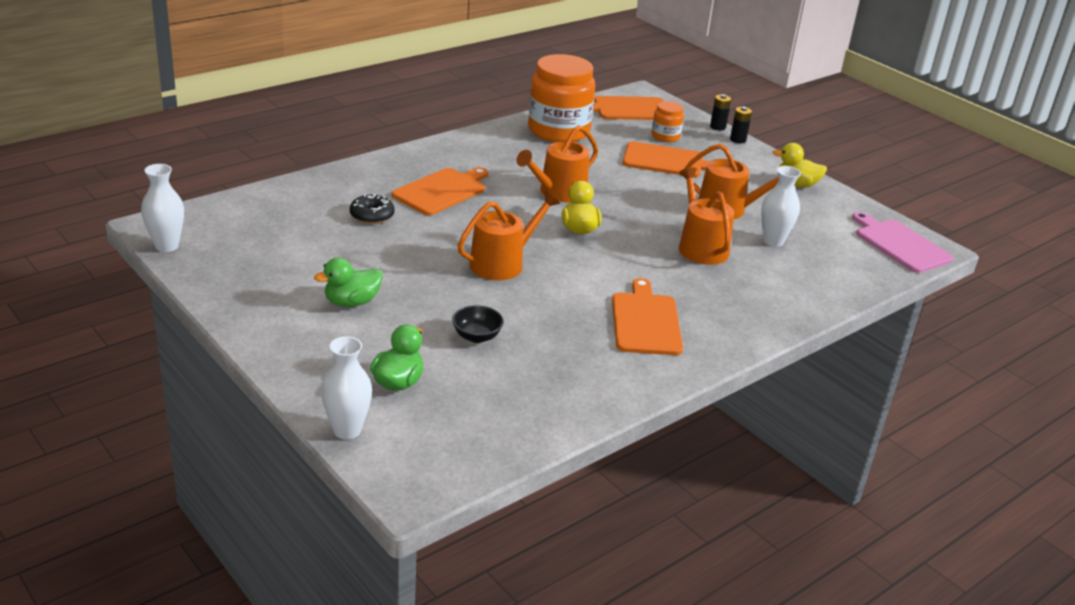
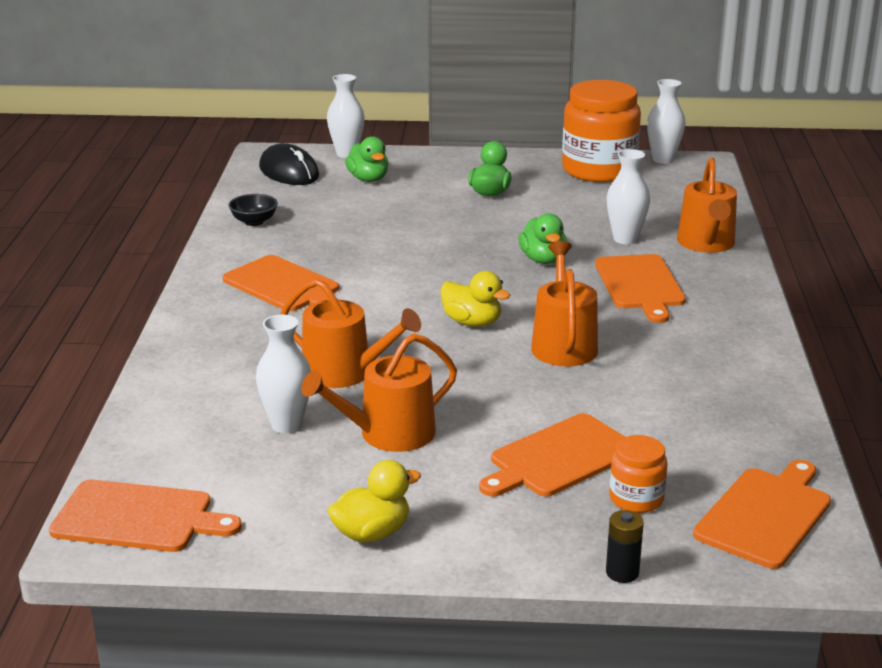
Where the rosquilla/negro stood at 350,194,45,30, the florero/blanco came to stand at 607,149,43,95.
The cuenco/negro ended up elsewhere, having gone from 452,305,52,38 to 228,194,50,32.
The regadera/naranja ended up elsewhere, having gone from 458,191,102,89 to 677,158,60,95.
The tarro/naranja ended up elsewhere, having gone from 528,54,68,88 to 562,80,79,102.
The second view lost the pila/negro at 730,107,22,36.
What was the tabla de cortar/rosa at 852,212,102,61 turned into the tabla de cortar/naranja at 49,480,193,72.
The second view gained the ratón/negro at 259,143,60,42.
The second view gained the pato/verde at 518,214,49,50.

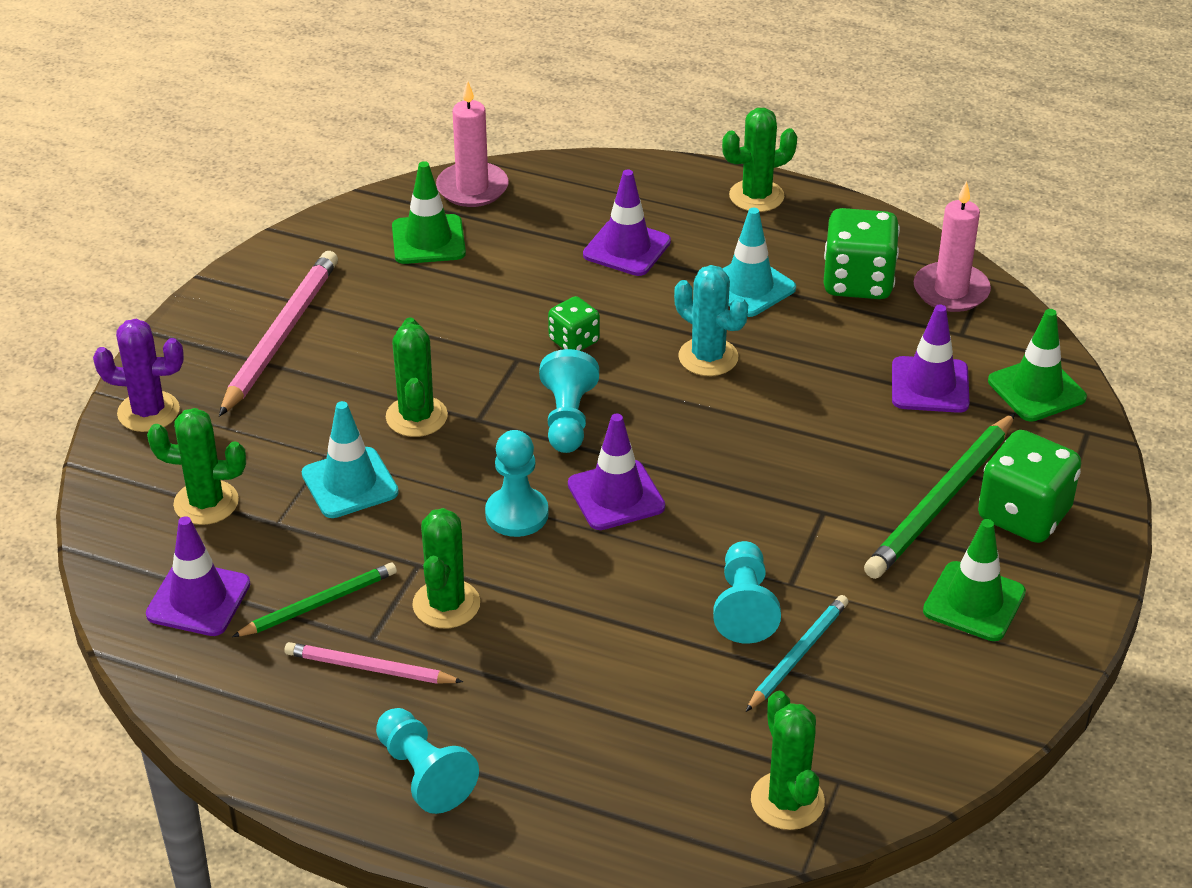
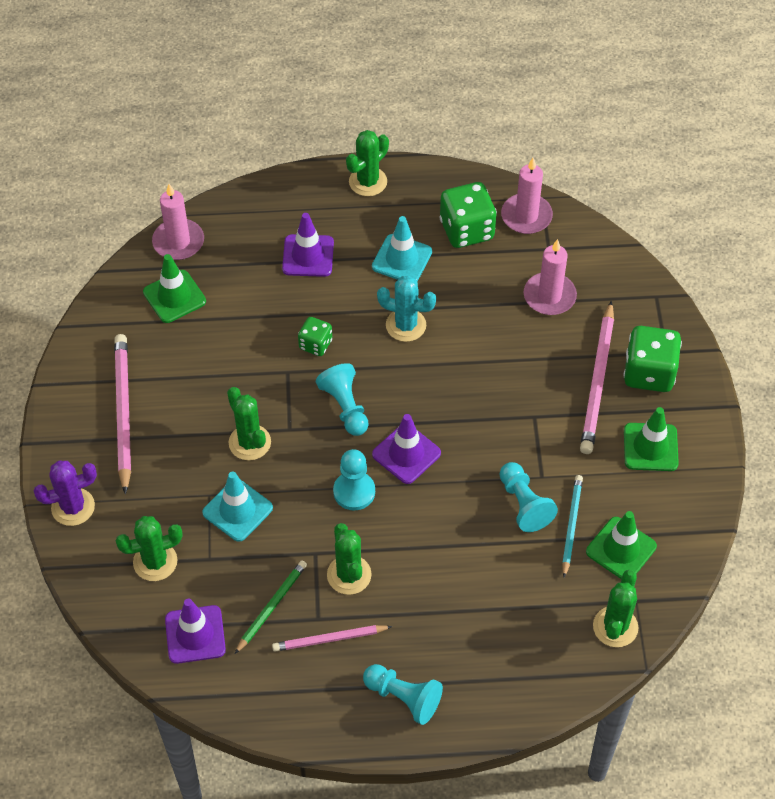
The cactus/verde at 751,691,74,139 ended up facing another way, 60 degrees clockwise from before.
What was the lápiz/verde at 864,413,151,166 turned into the lápiz/rosa at 580,301,34,153.
Where the cono de tráfico/morado stood at 892,304,78,109, the vela/rosa came to stand at 524,239,53,76.
The cono de tráfico/verde ended up elsewhere, having gone from 988,309,99,113 to 586,511,71,68.

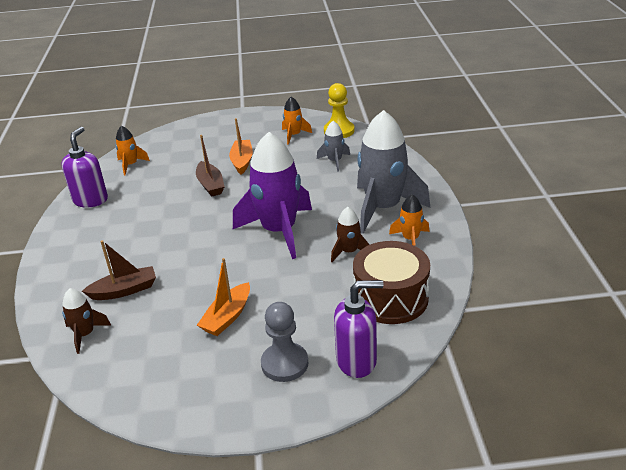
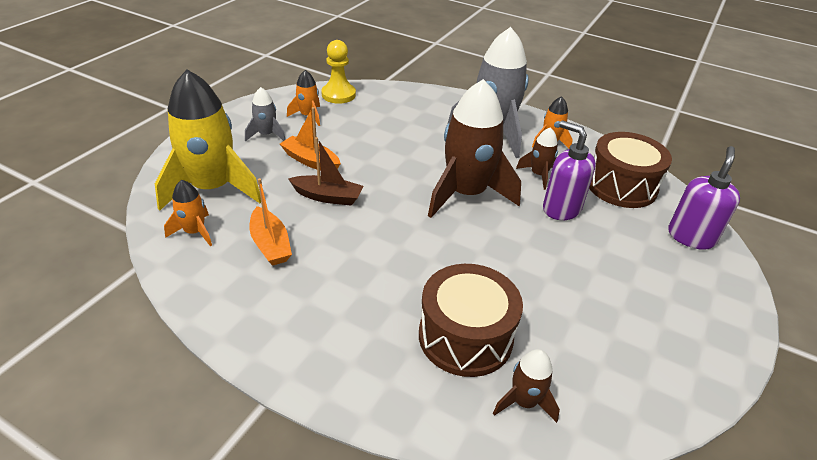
The dispensador de jabón/morado ended up elsewhere, having gone from 61,127,47,81 to 543,121,53,99.
Where the barco/marrón stood at 82,240,74,60, the tambor/marrón came to stand at 419,264,104,113.
The barco/naranja ended up elsewhere, having gone from 197,258,53,78 to 250,178,42,88.
What was the cohete/morado at 233,132,79,127 turned into the cohete/marrón at 428,79,93,139.
The second view lost the peón/gris at 261,302,47,80.
The cohete/gris ended up elsewhere, having gone from 317,121,33,51 to 245,87,41,54.
The second view gained the cohete/amarillo at 155,70,106,141.

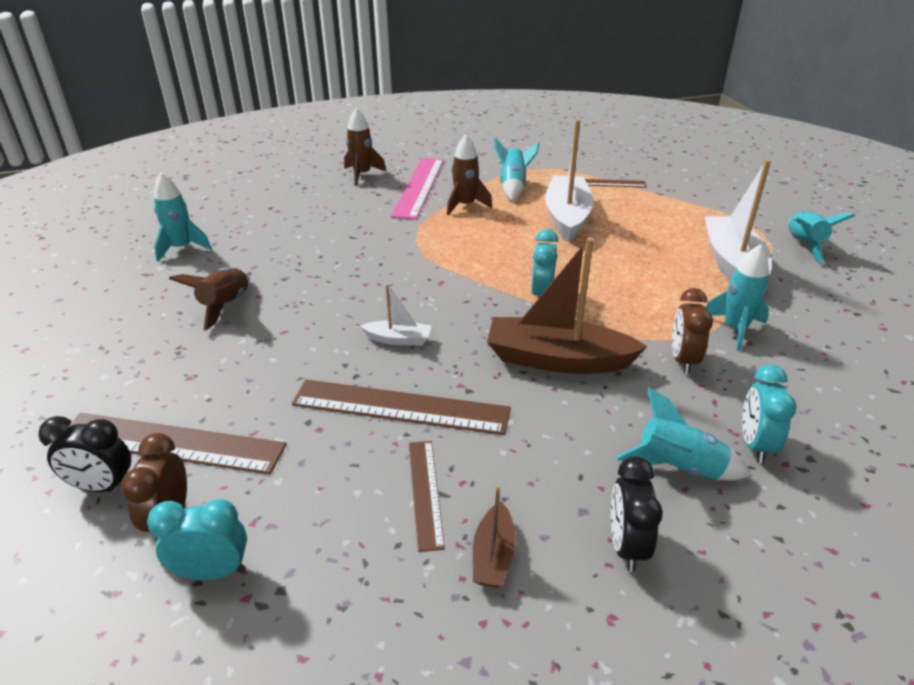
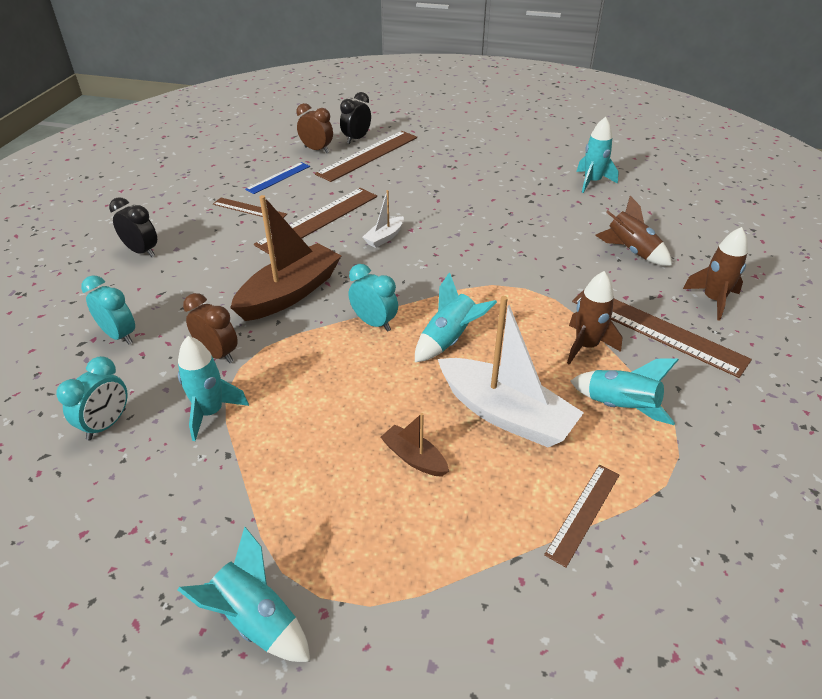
The despertador/turquesa ended up elsewhere, having gone from 147,499,100,81 to 56,356,72,84.
The cohete/marrón ended up elsewhere, having gone from 169,267,81,64 to 595,196,77,70.
What was the regla/rosa at 391,158,53,62 turned into the regla/marrón at 572,289,180,89.
The barco/marrón ended up elsewhere, having gone from 473,485,43,103 to 380,413,69,64.
The cohete/turquesa ended up elsewhere, having gone from 616,387,135,93 to 415,272,82,90.
The second view lost the barco/blanco at 705,159,67,122.
The second view gained the regla/azul at 245,162,65,32.

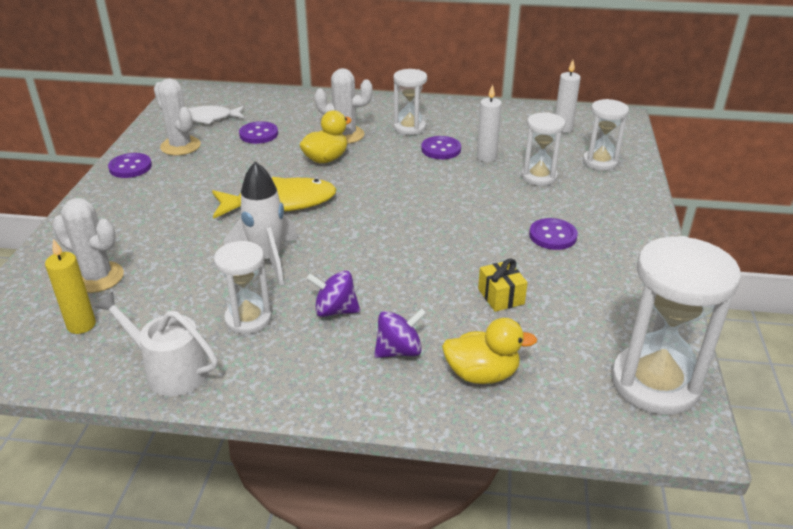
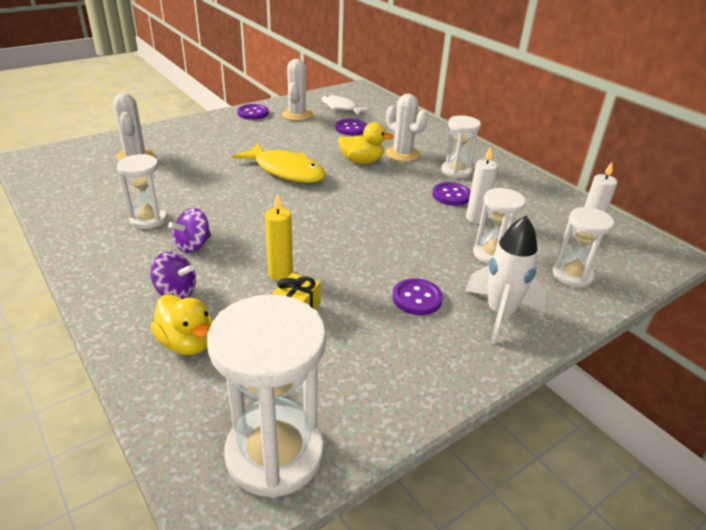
The vela/amarillo ended up elsewhere, having gone from 45,239,51,95 to 265,194,28,87.
The second view lost the regadera/blanco at 95,292,123,104.
The cohete/blanco ended up elsewhere, having gone from 224,161,74,124 to 465,216,82,128.
The peonza/morado at 306,271,54,46 ended up facing another way, 105 degrees counterclockwise from before.

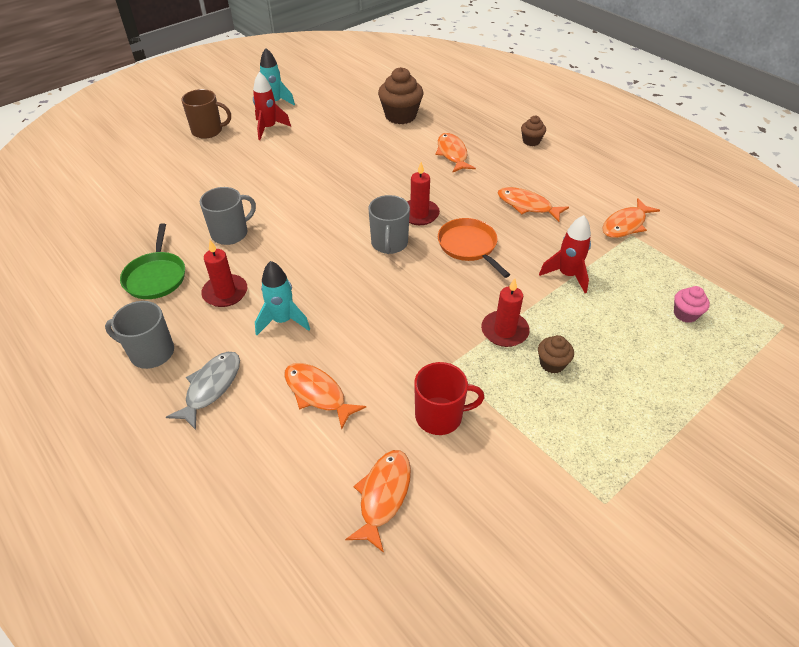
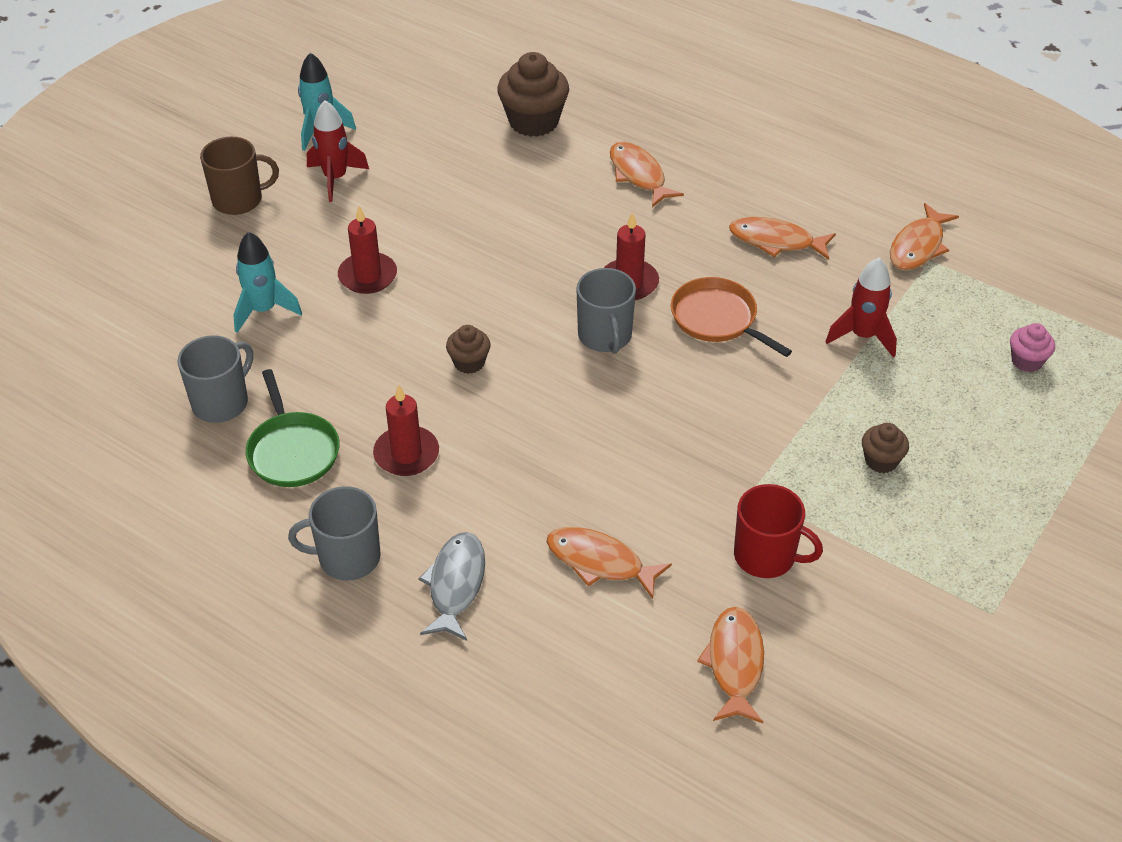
The taza/gris ended up elsewhere, having gone from 200,187,56,58 to 178,335,75,88.
The cohete/turquesa ended up elsewhere, having gone from 255,261,55,74 to 233,232,69,101.
The taza/rojo at 414,362,71,73 ended up facing another way, 45 degrees clockwise from before.
The vela/rojo ended up elsewhere, having gone from 481,278,49,69 to 338,206,59,88.
The magdalena/marrón ended up elsewhere, having gone from 521,116,25,30 to 446,325,44,49.

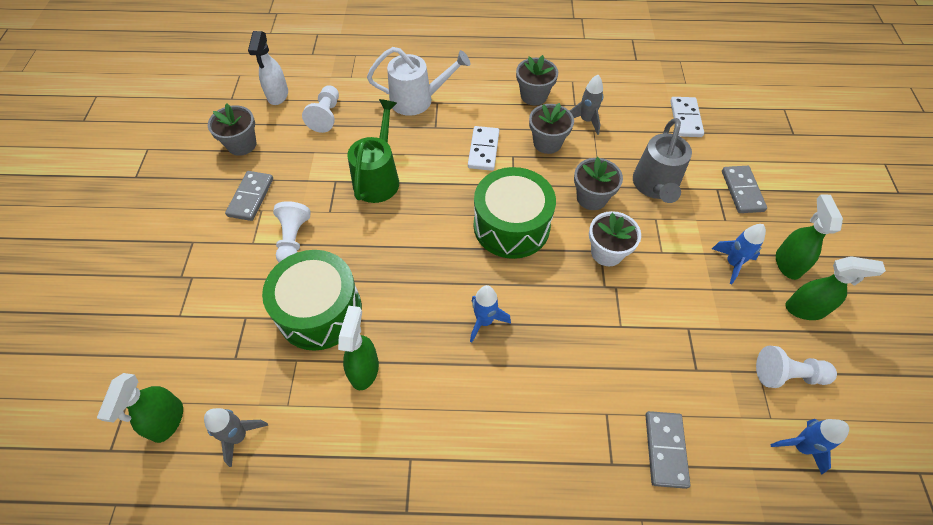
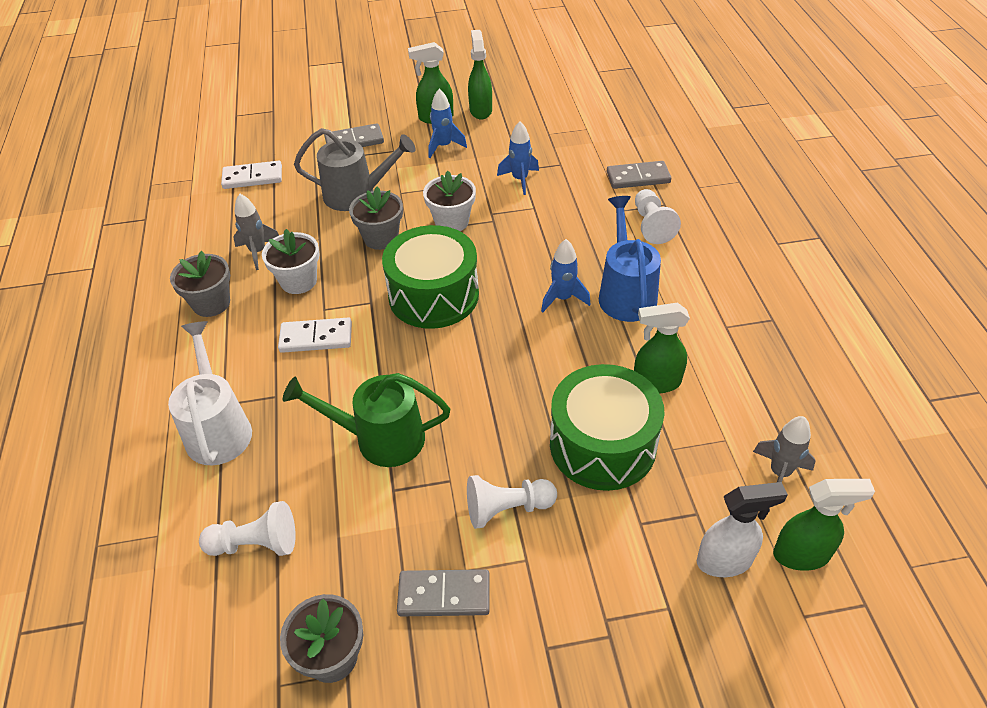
The pulverizador/blanco ended up elsewhere, having gone from 248,31,40,74 to 697,482,91,95.
What was the maceta/gris at 529,103,45,51 turned into the maceta/blanco at 262,229,58,65.
The peón/blanco ended up elsewhere, having gone from 756,346,81,42 to 635,189,46,55.
The cohete/azul ended up elsewhere, having gone from 770,419,79,56 to 497,121,42,74.
The second view gained the regadera/azul at 599,196,62,126.

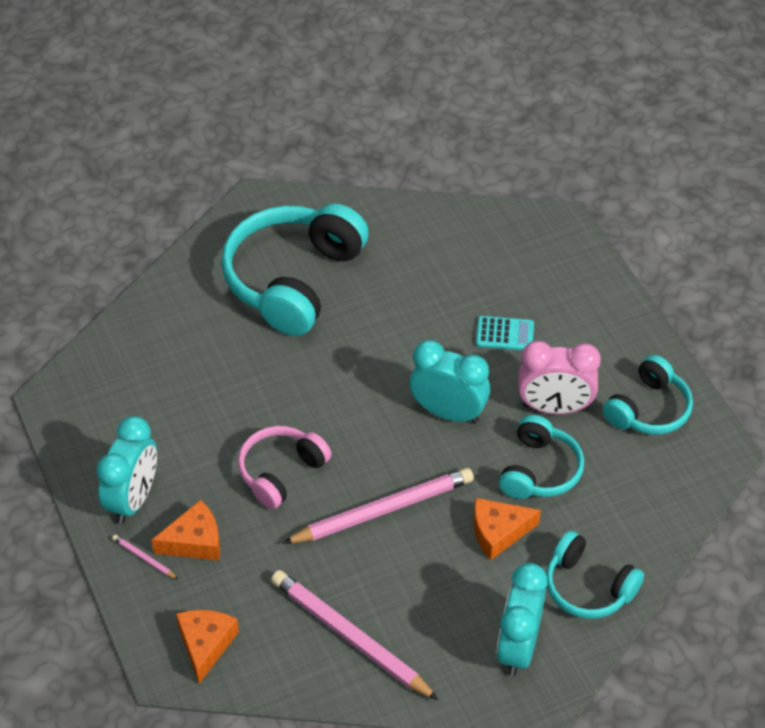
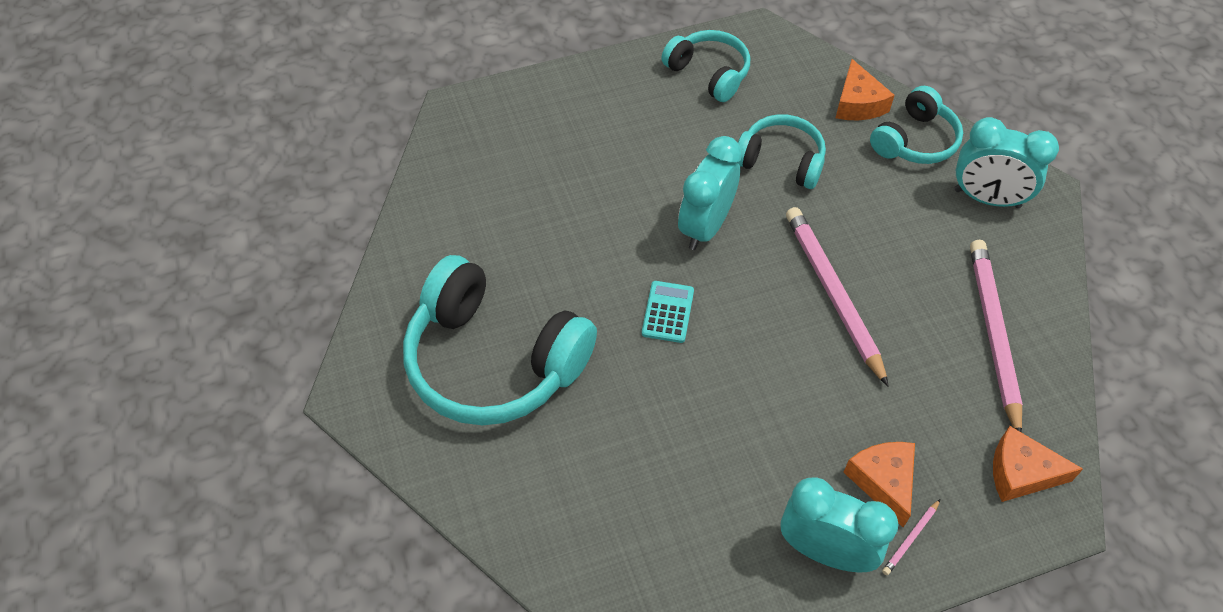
The second view lost the auriculares/rosa at 238,426,94,83.
The lápiz/rosa at 271,570,168,130 ended up facing another way, 135 degrees clockwise from before.
The queso/naranja ended up elsewhere, having gone from 474,498,67,62 to 836,59,59,61.
The calculadora/turquesa ended up elsewhere, having gone from 476,316,58,34 to 642,281,52,62.
The second view lost the despertador/rosa at 518,341,83,73.

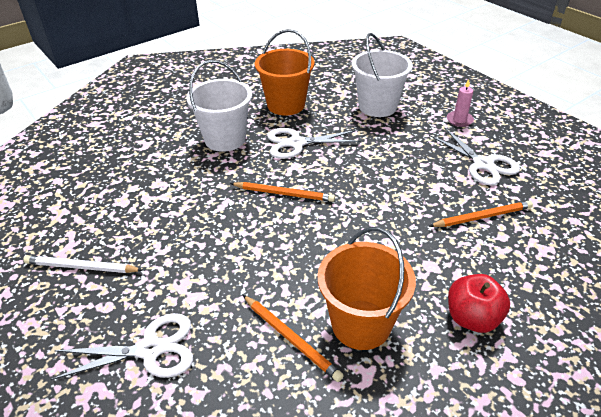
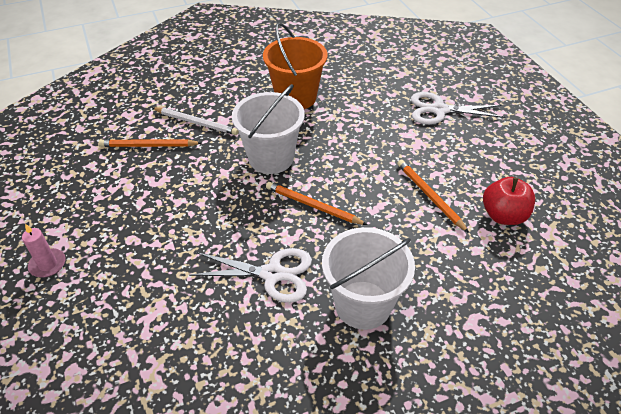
The lápiz/blanco ended up elsewhere, having gone from 23,255,119,18 to 153,107,86,28.
The lápiz/naranja ended up elsewhere, having gone from 243,295,101,87 to 397,159,72,74.
The second view lost the balde/naranja at 255,29,60,86.
The balde/blanco ended up elsewhere, having gone from 352,33,61,84 to 232,84,73,90.
The second view lost the tijeras/blanco at 429,127,91,58.
The manzana/rojo ended up elsewhere, having gone from 448,274,62,59 to 483,177,52,48.

